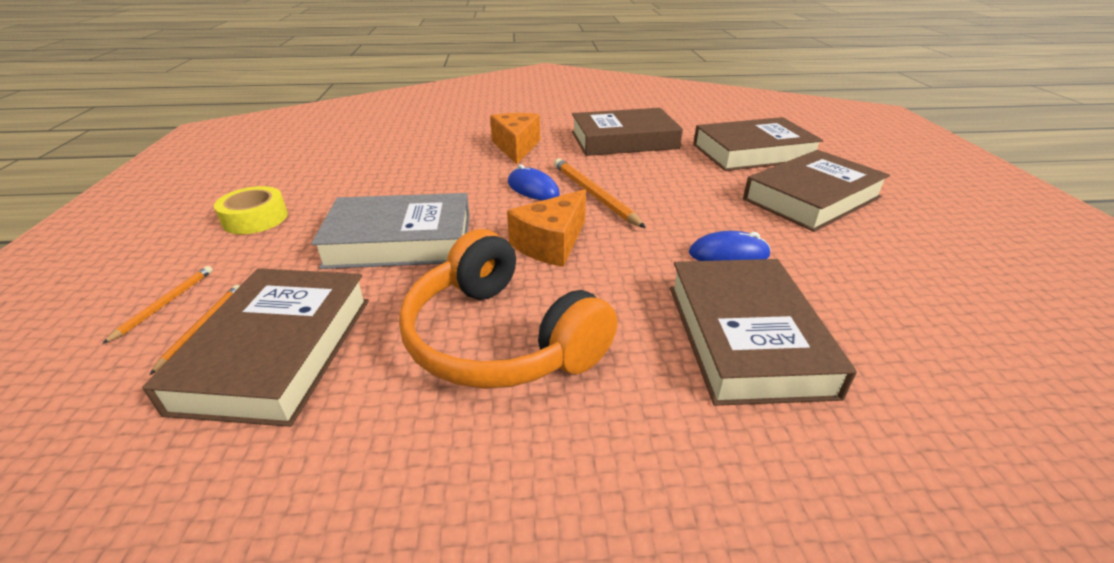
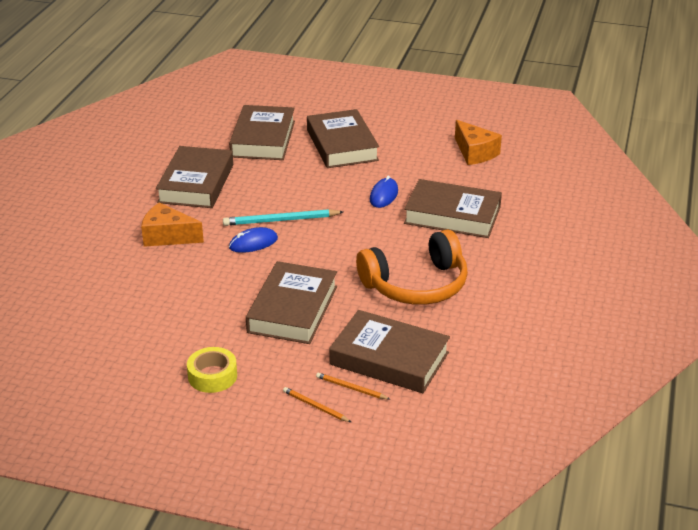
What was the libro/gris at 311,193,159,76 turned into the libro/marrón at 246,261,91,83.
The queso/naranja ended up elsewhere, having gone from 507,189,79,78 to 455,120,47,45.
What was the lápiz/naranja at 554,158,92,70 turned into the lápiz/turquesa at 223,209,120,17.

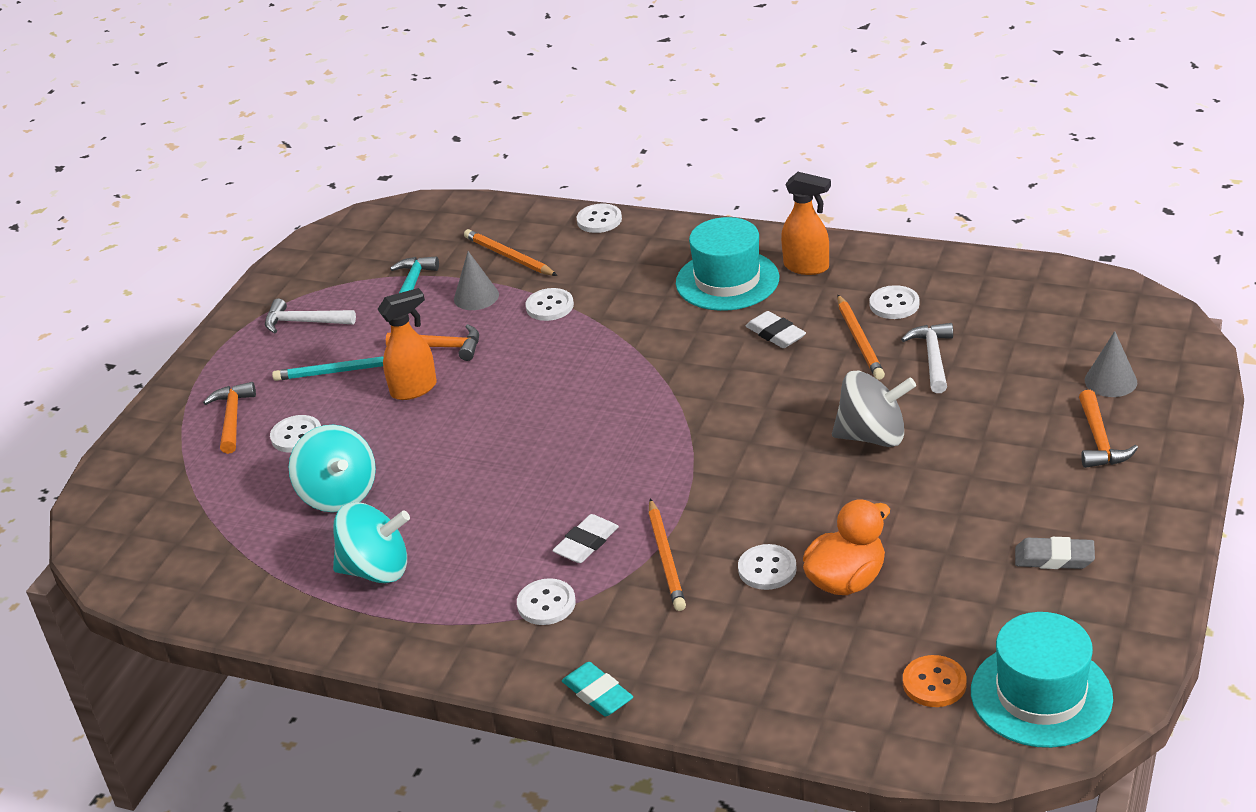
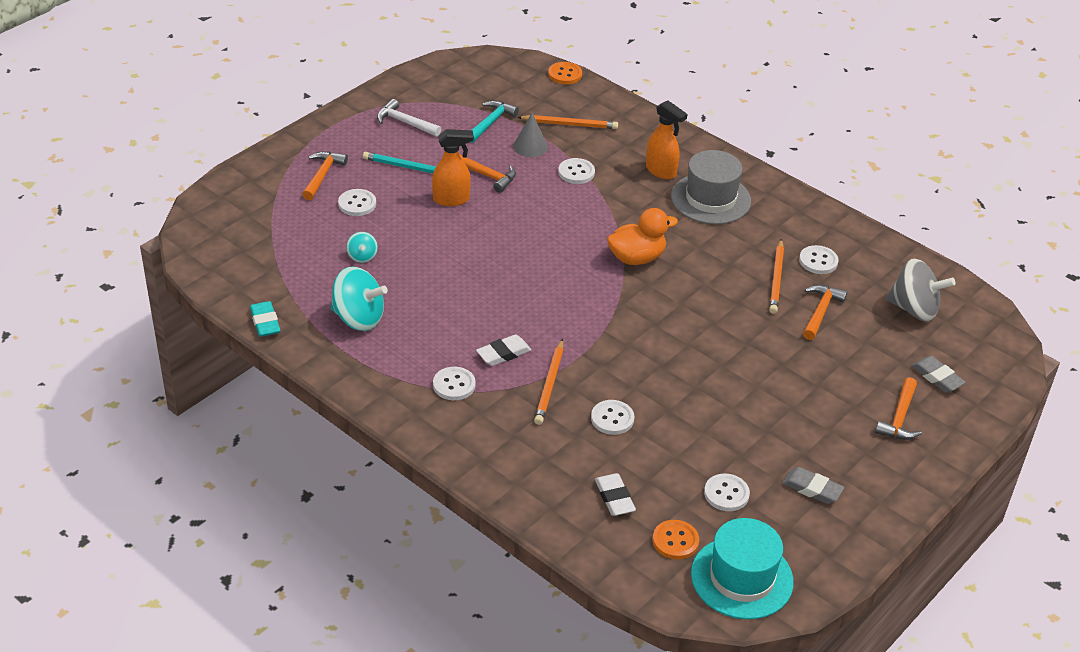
The size of the peonza/turquesa at 289,425,87,87 changed by a factor of 0.49.
The lápiz/naranja at 464,229,94,47 ended up facing another way, 120 degrees clockwise from before.
The goma de borrar/turquesa ended up elsewhere, having gone from 562,662,71,54 to 250,301,31,36.
The botón/blanco ended up elsewhere, having gone from 576,204,46,29 to 704,474,46,37.
What was the sombrero/turquesa at 676,217,103,94 turned into the sombrero/gris at 671,150,80,74.
The goma de borrar/blanco ended up elsewhere, having gone from 746,311,60,37 to 595,473,41,43.
The pulverizador/naranja ended up elsewhere, having gone from 781,172,50,103 to 646,100,41,79.
The pato/naranja ended up elsewhere, having gone from 803,499,87,96 to 607,208,71,57.
The peonza/gris ended up elsewhere, having gone from 832,371,84,76 to 886,258,69,64.
What was the martillo/blanco at 901,323,52,70 turned into the martillo/naranja at 803,285,44,55.
Where the cono/gris stood at 1085,331,52,66, the goma de borrar/gris came to stand at 912,356,54,37.
The second view gained the botón/naranja at 548,62,34,23.

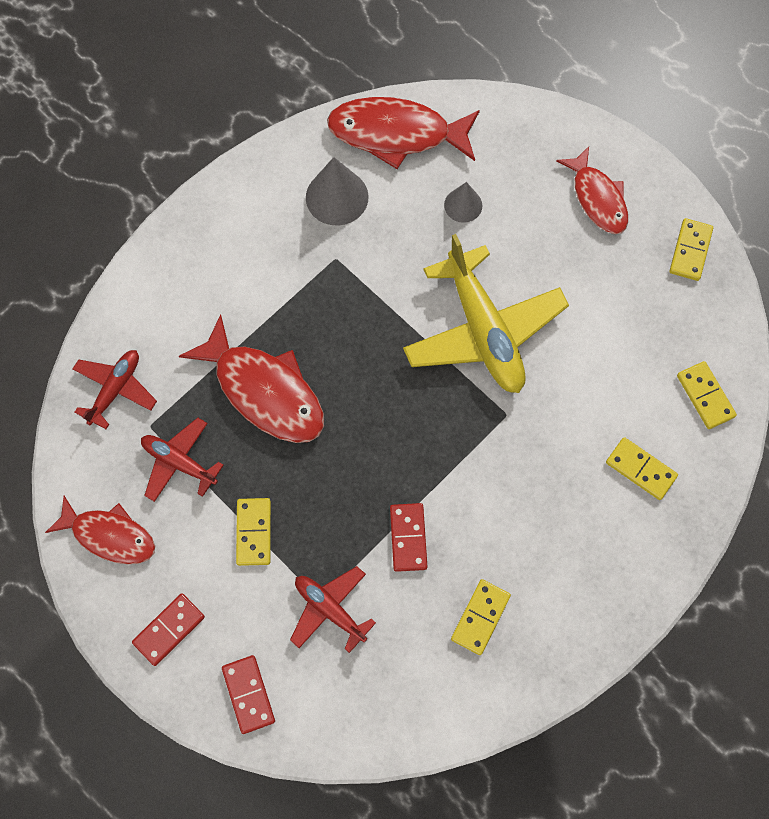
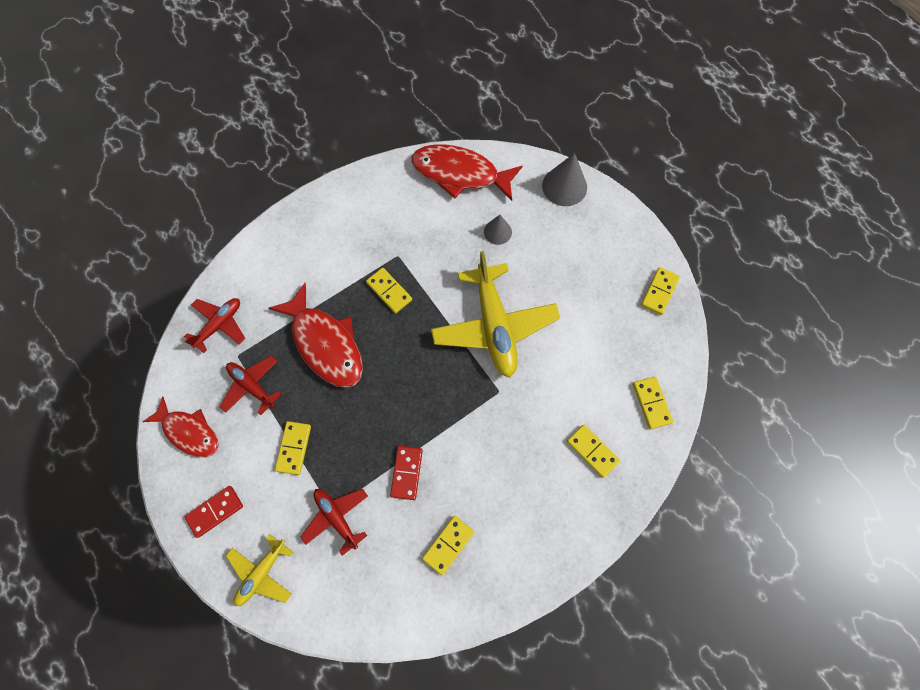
Where the ficha de dominó/rojo stood at 222,655,53,79, the avión/amarillo came to stand at 226,534,67,72.
The cono/gris ended up elsewhere, having gone from 306,157,63,68 to 542,153,45,53.
The second view lost the pez/rojo at 556,147,72,87.
The second view gained the ficha de dominó/amarillo at 366,268,46,46.

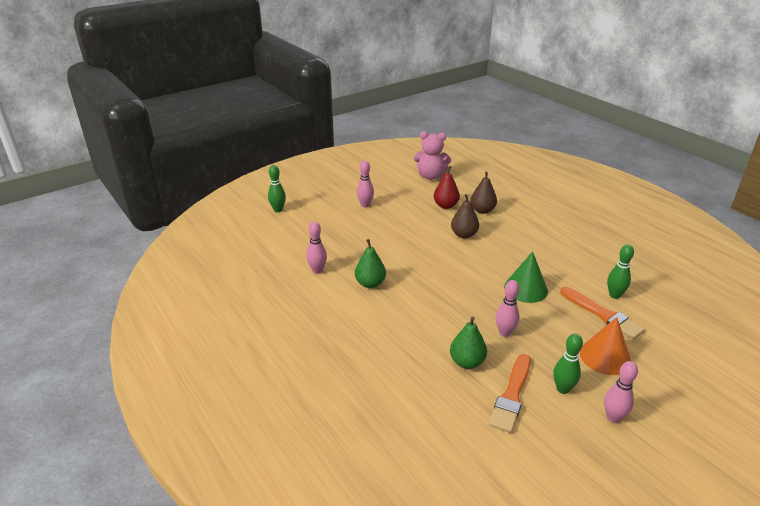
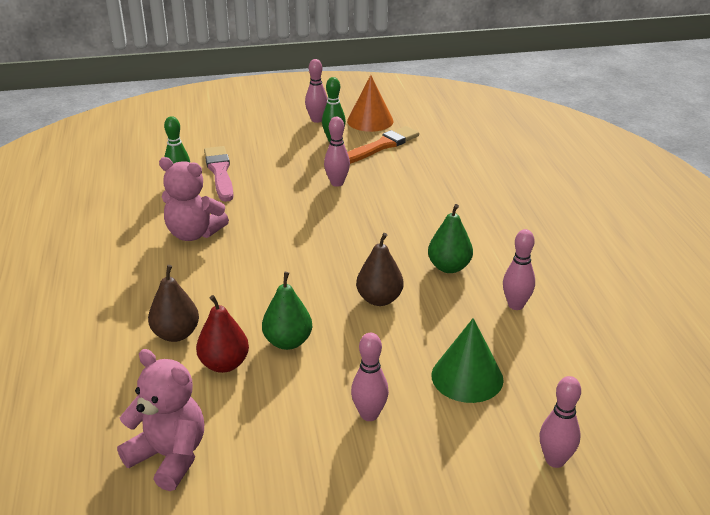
What was the bolo/verde at 268,165,18,47 turned into the bolo/rosa at 540,376,41,92.
The pera/verde ended up elsewhere, having gone from 450,317,37,52 to 262,272,50,78.
The pera/marrón ended up elsewhere, having gone from 451,194,28,45 to 356,233,48,73.
The cono/verde ended up elsewhere, having gone from 504,251,44,52 to 431,318,73,85.
What was the pincel/naranja at 560,287,85,52 turned into the pincel/rosa at 204,146,30,56.
The cono/naranja ended up elsewhere, having gone from 580,317,51,58 to 347,75,47,57.
The second view gained the osito/rosa at 159,157,70,84.

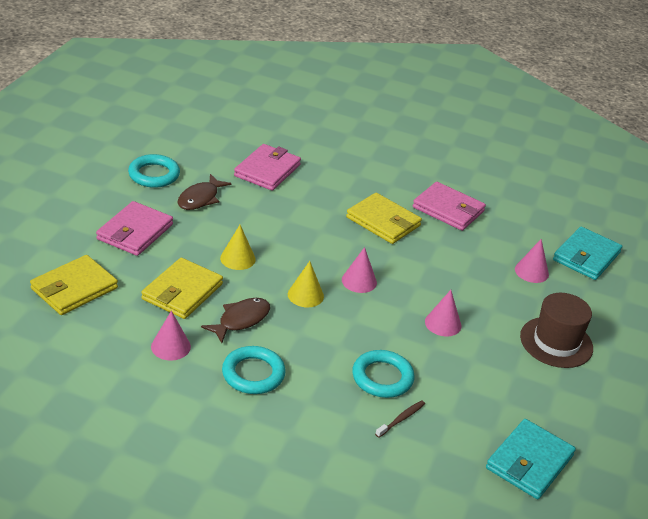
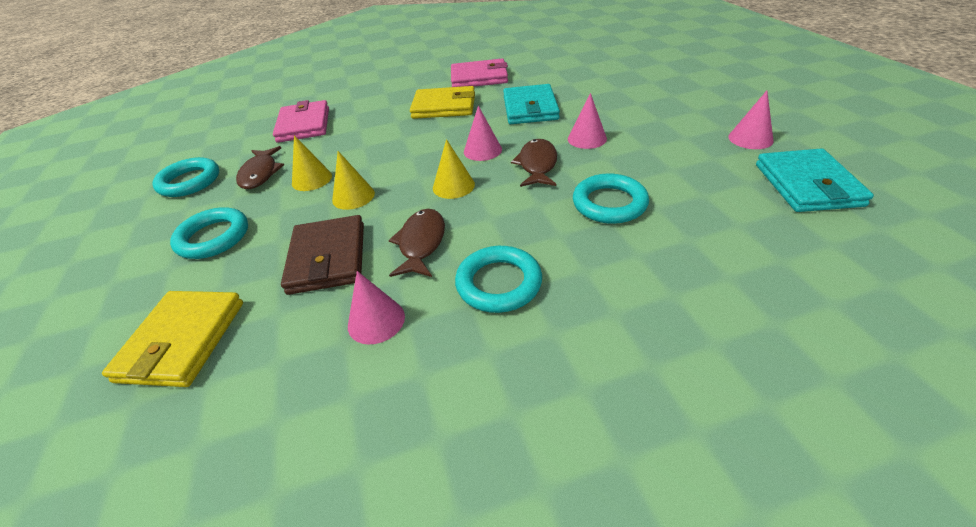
Where the cartera/rosa stood at 96,201,77,55, the anillo/turquesa came to stand at 170,207,78,52.
What was the cartera/amarillo at 141,258,82,61 turned into the cartera/marrón at 281,215,83,80.
The second view lost the cepillo de dientes/marrón at 375,400,50,38.
The cono/rosa ended up elsewhere, having gone from 515,239,34,44 to 728,91,46,58.
The second view lost the sombrero/marrón at 520,293,73,75.
The cartera/turquesa ended up elsewhere, having gone from 553,227,69,53 to 503,84,57,40.
The second view gained the cono/amarillo at 292,135,40,56.
The second view gained the pez/marrón at 511,139,46,48.

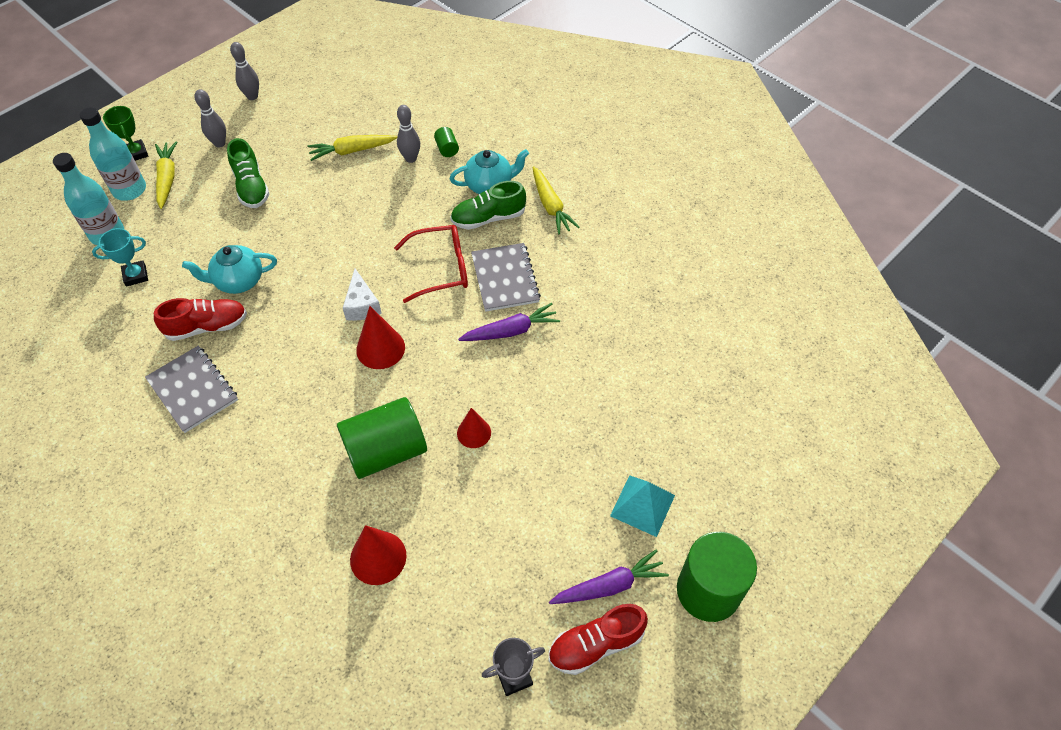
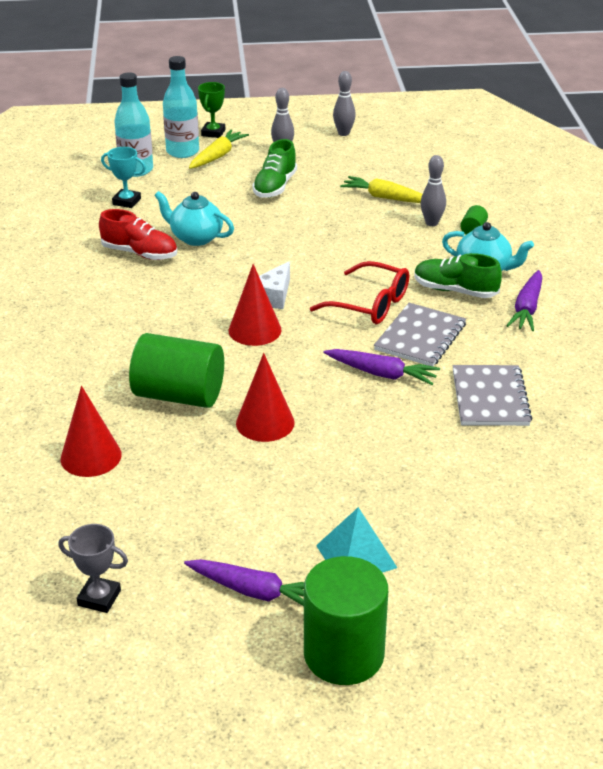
The cuaderno/gris ended up elsewhere, having gone from 145,346,93,87 to 452,365,80,61.
The size of the cono/rojo at 457,408,34,40 changed by a factor of 1.51.
What was the zanahoria/amarillo at 533,166,47,68 turned into the zanahoria/morado at 506,270,36,61.
The second view lost the zapato/rojo at 549,604,99,71.

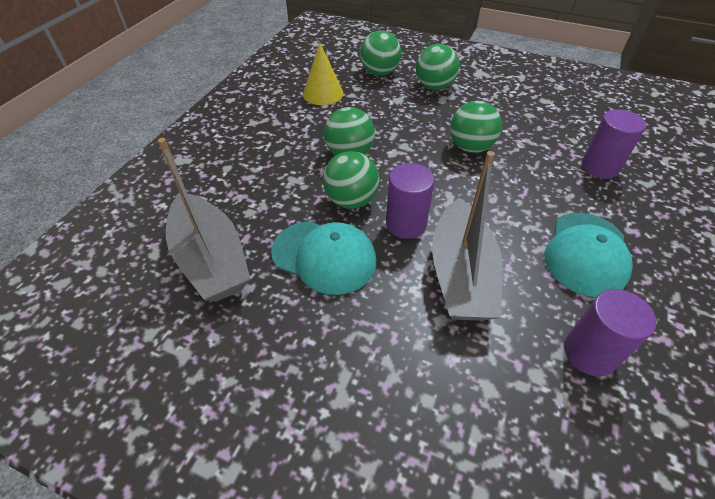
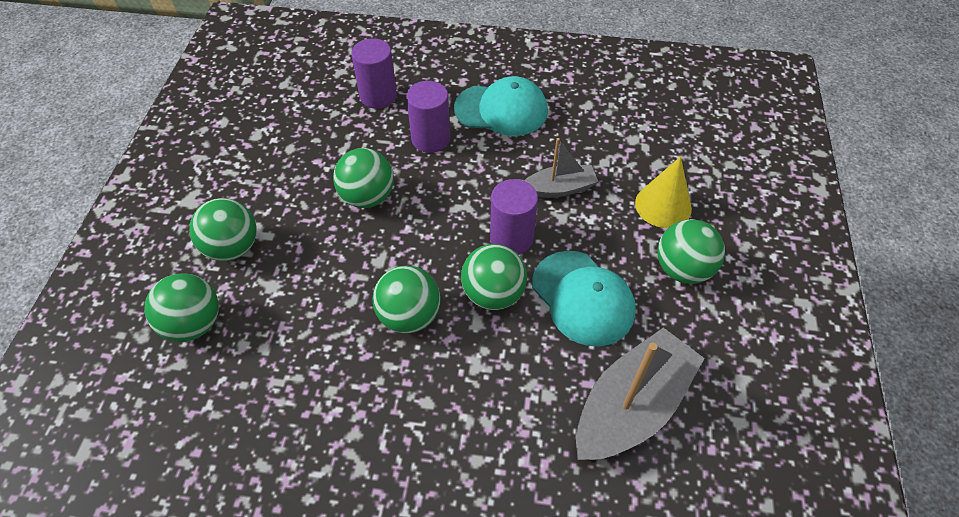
The gorra/turquesa at 271,221,105,74 ended up facing another way, 135 degrees clockwise from before.
The cono/amarillo ended up elsewhere, having gone from 303,42,40,63 to 635,156,57,72.
The size of the barco/gris at 432,151,71,170 changed by a factor of 0.57.
The cilindro/morado ended up elsewhere, having gone from 564,289,92,87 to 406,81,44,72.
The second view gained the pelota/verde at 657,219,68,65.

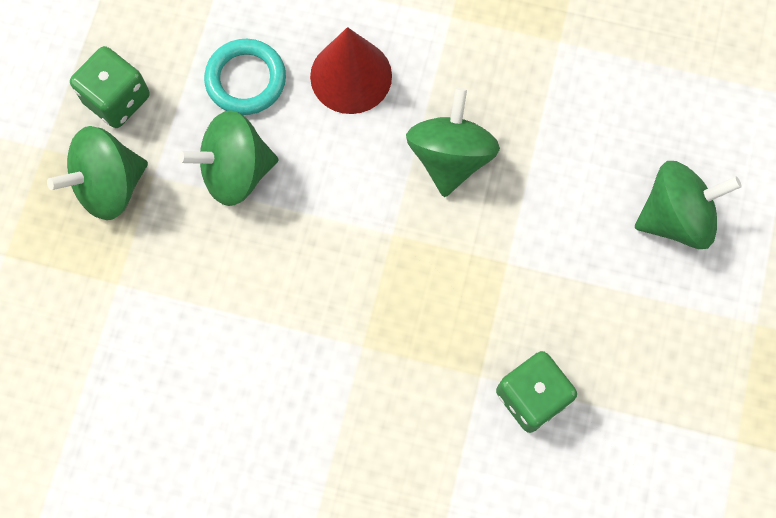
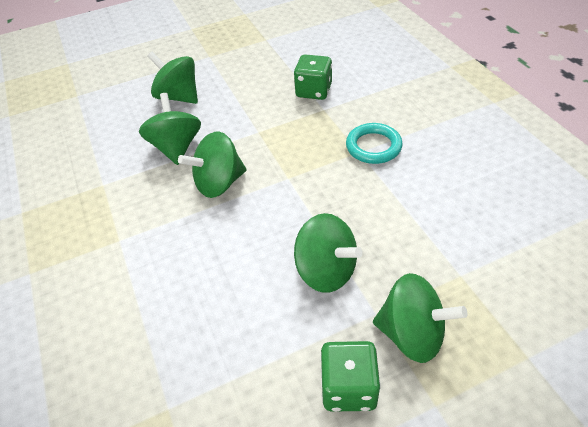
The anillo/turquesa ended up elsewhere, having gone from 204,39,82,76 to 346,123,57,41.
The second view lost the cono/rojo at 310,27,82,87.
The second view gained the peonza/verde at 139,93,62,72.

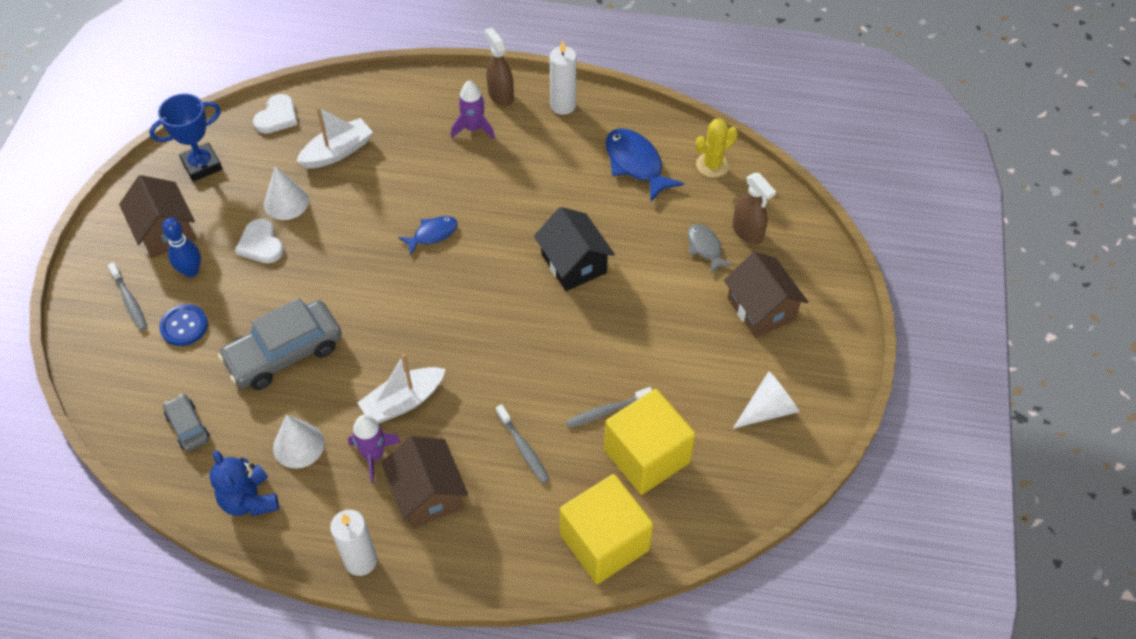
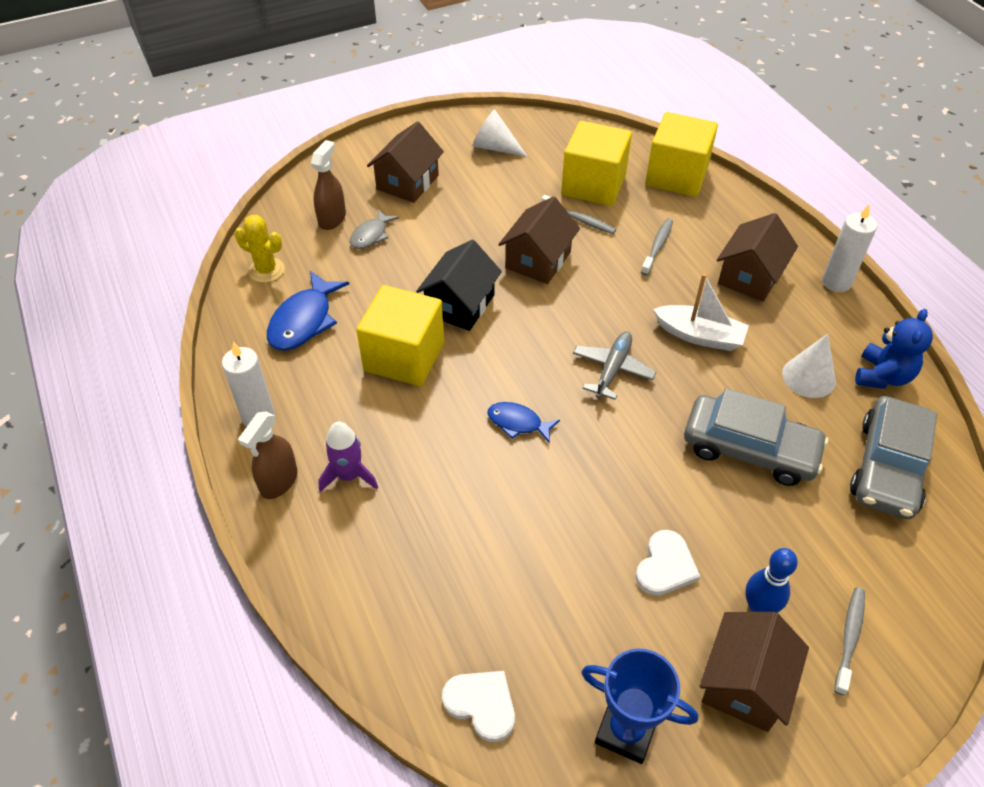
The second view lost the botón/azul at 159,304,49,42.
The size of the coche/gris at 163,394,47,58 changed by a factor of 1.94.
The corazón/blanco at 253,94,45,40 ended up facing another way, 45 degrees clockwise from before.
The second view lost the cono/blanco at 264,166,45,54.
The second view lost the barco/blanco at 297,107,76,61.
The second view lost the cohete/morado at 348,415,53,68.
The second view gained the cubo/amarillo at 356,285,88,101.
The second view gained the casa/marrón at 498,196,82,88.
The second view gained the avión/gris at 573,332,83,68.

